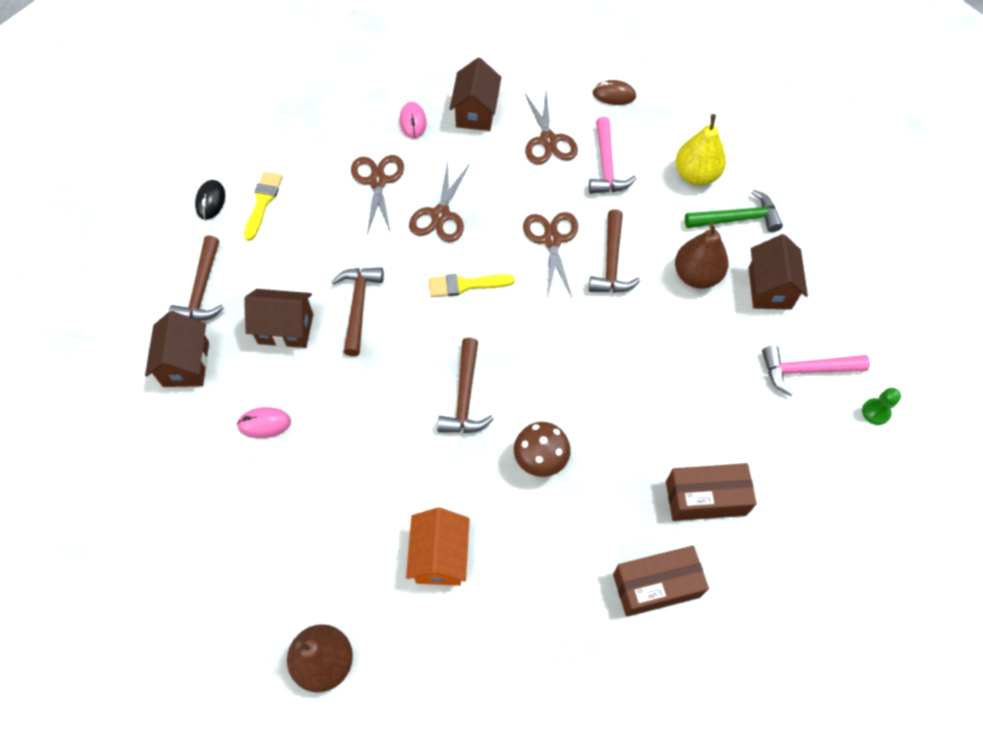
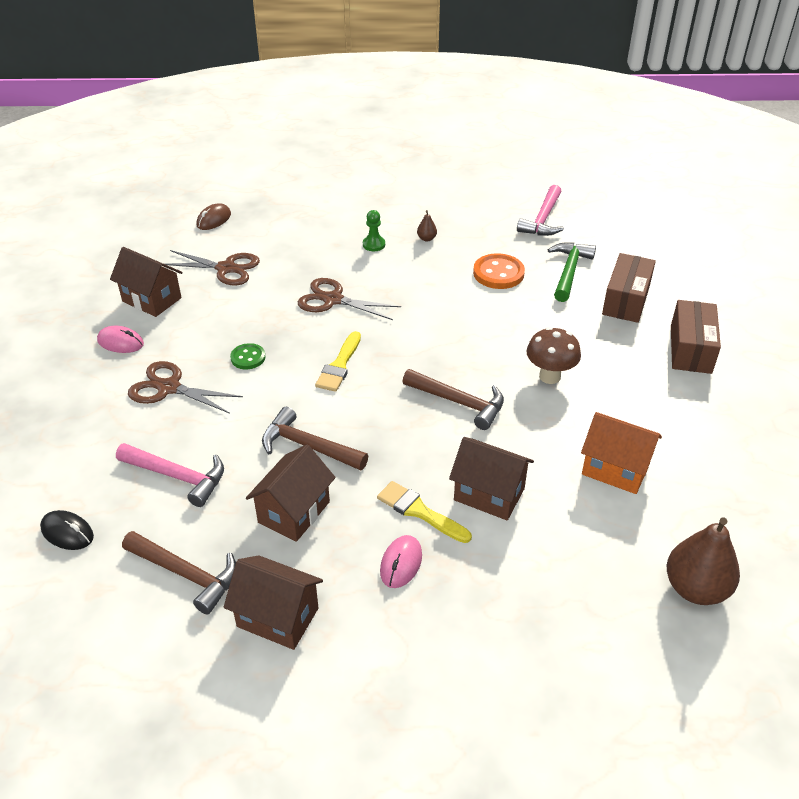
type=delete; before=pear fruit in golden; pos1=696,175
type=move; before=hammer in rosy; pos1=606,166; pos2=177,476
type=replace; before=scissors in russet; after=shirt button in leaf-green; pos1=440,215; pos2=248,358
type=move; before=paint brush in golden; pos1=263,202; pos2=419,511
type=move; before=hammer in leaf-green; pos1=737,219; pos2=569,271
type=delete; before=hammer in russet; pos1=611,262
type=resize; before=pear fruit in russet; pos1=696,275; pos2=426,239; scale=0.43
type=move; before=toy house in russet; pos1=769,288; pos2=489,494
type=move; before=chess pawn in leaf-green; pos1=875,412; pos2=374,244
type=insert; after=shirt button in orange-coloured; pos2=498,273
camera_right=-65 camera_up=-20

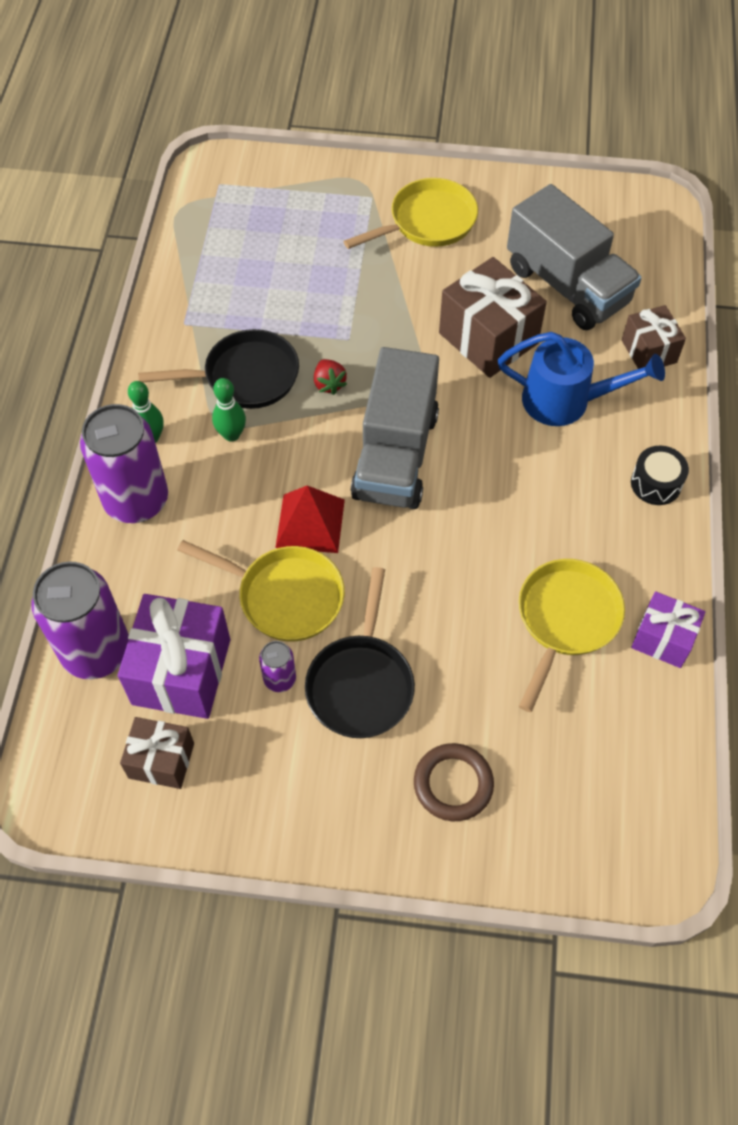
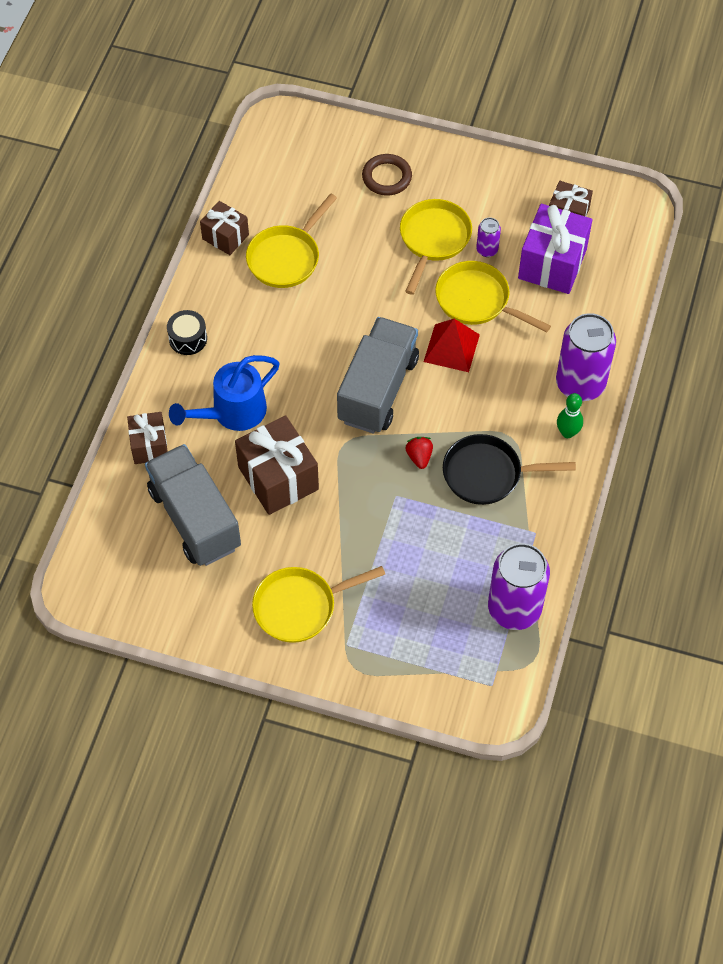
type=rotate; before=sprinkling can in cobalt; pos1=566,401; pos2=232,413; turn=-60
type=delete; before=tenpin in leaf-green; pos1=231,435
type=move; before=tin in royal purple; pos1=96,651; pos2=514,609
type=recolor; before=pan in jet-black; after=pan in golden; pos1=361,683; pos2=433,239
type=recolor; before=wrapped gift in royal purple; after=wrapped gift in russet; pos1=663,639; pos2=225,237
camera_right=-170 camera_up=0

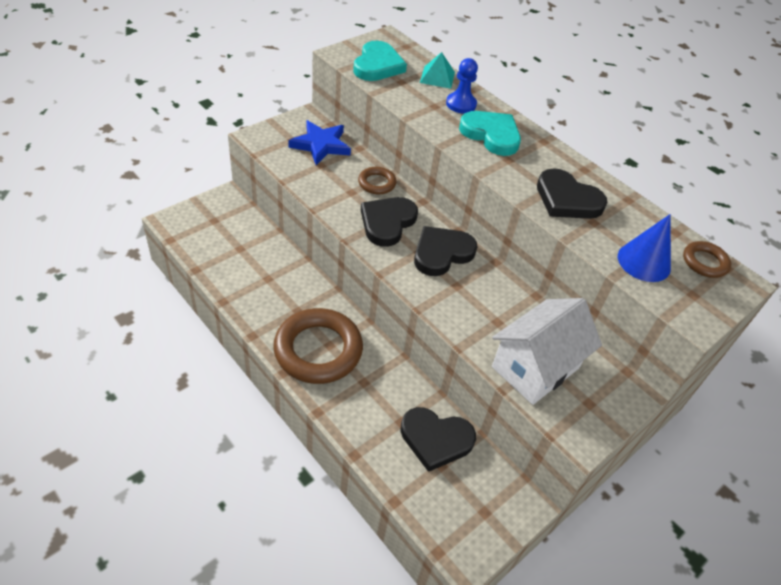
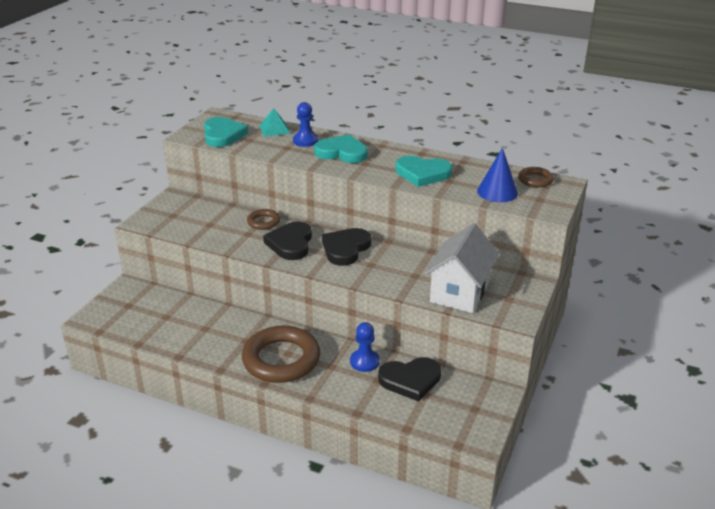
type=delete; before=star in cobalt; pos1=321,145
type=recolor; before=heart shape in jet-black; after=heart shape in teal; pos1=567,199; pos2=422,174
type=insert; after=chess pawn in cobalt; pos2=364,361
camera_right=-20 camera_up=-15

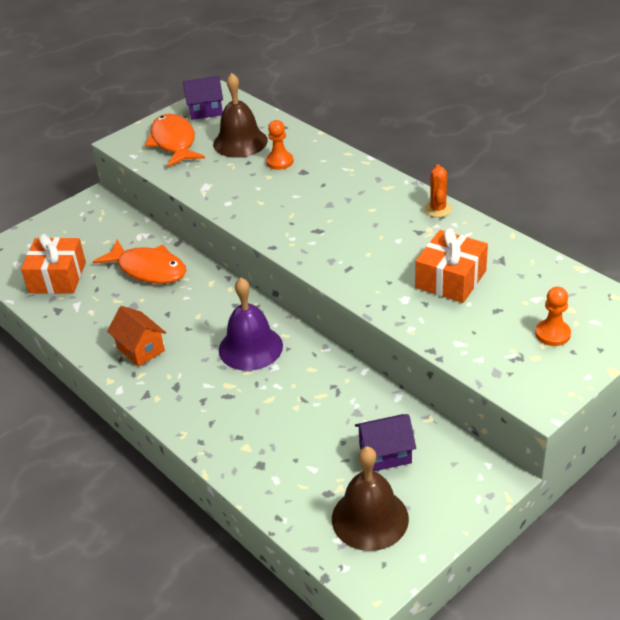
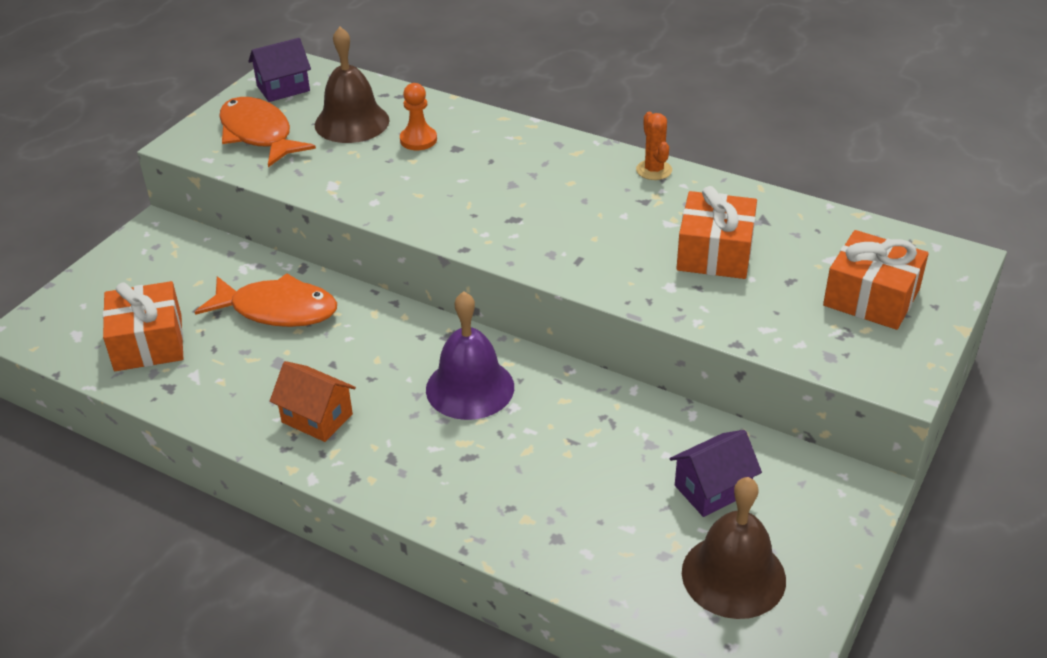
type=replace; before=chess pawn in orange-coloured; after=wrapped gift in orange-coloured; pos1=552,334; pos2=871,297
camera_right=-20 camera_up=0

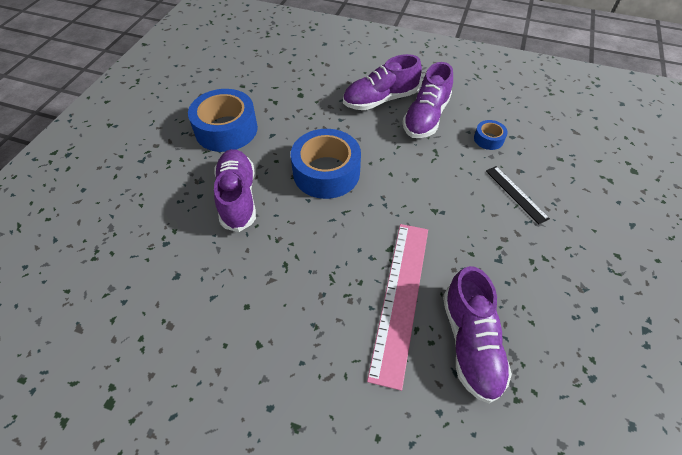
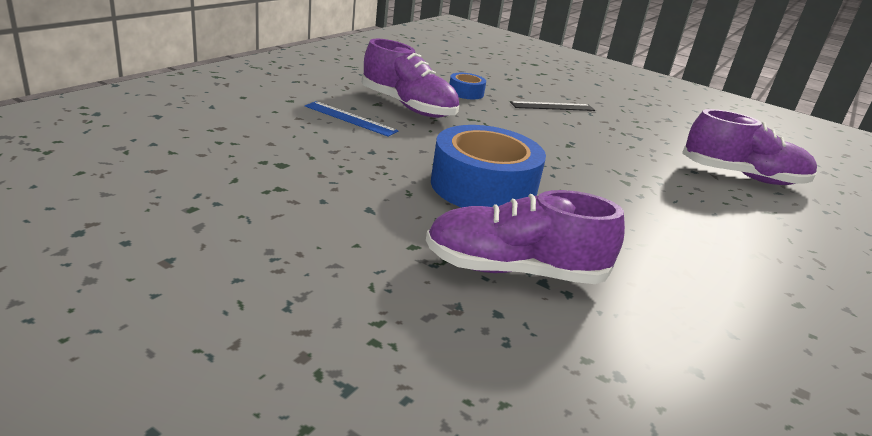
type=replace; before=shoe in royal purple; after=ruler in cobalt; pos1=380,100; pos2=350,118
type=delete; before=tape in cobalt; pos1=226,129
type=delete; before=ruler in rosy; pos1=400,298
camera_right=-80 camera_up=-25

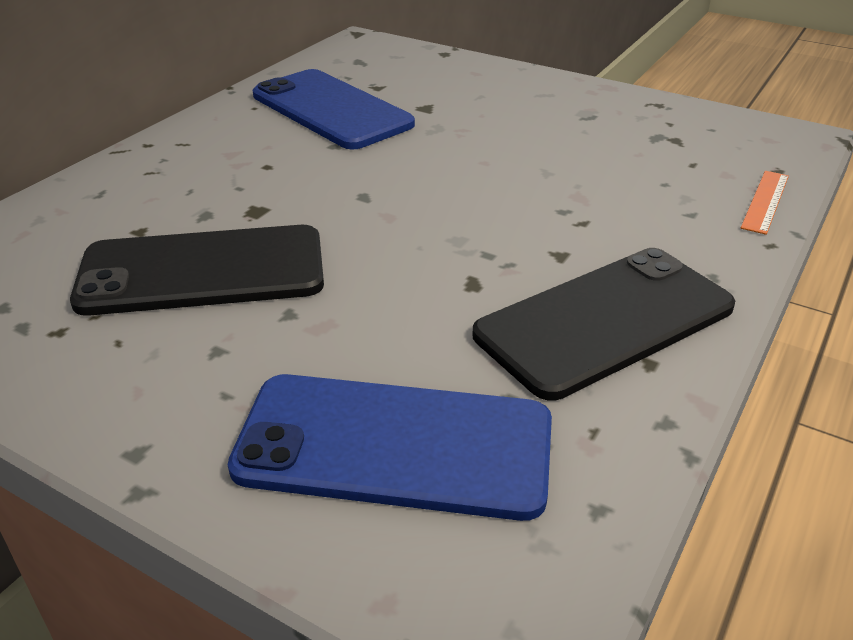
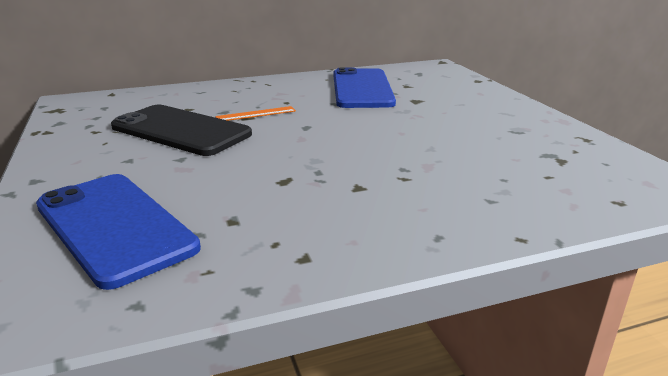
type=move; before=ruler in orange-coloured; pos1=765,201; pos2=256,114
type=delete; before=mobile phone in jet-black; pos1=605,321
camera_right=40 camera_up=-10

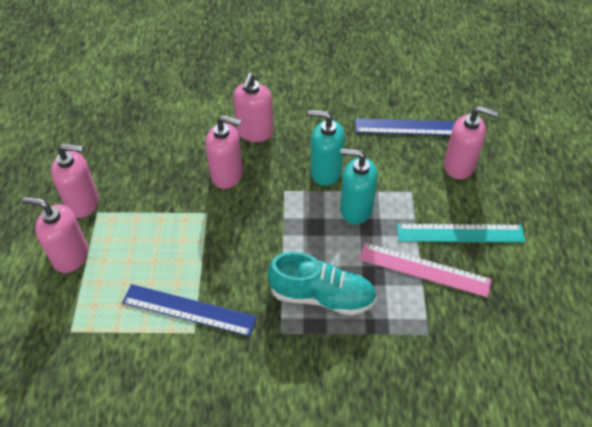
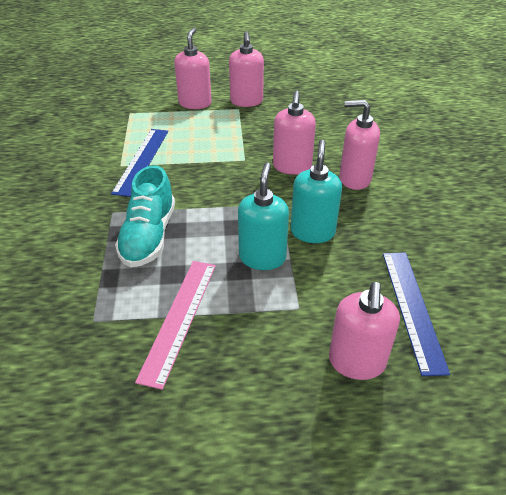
type=delete; before=ruler in teal; pos1=460,233
camera_right=85 camera_up=-10

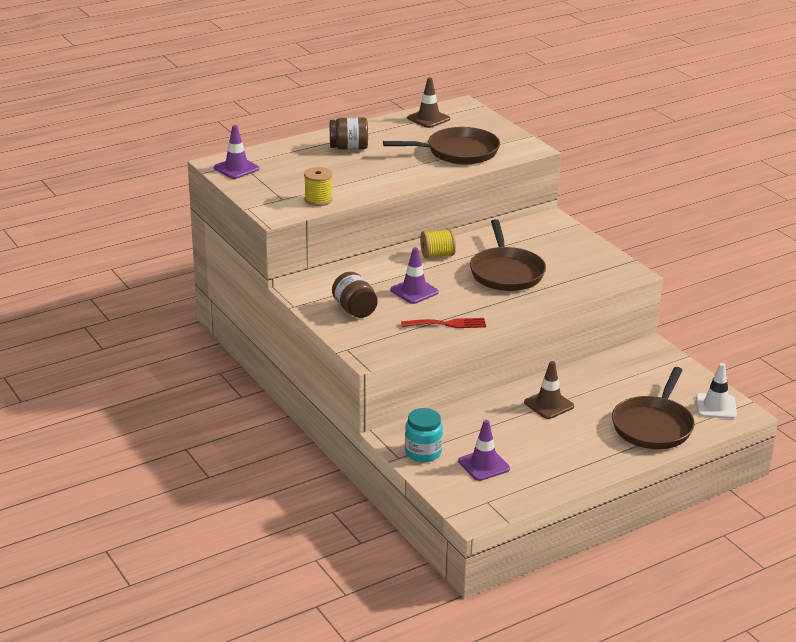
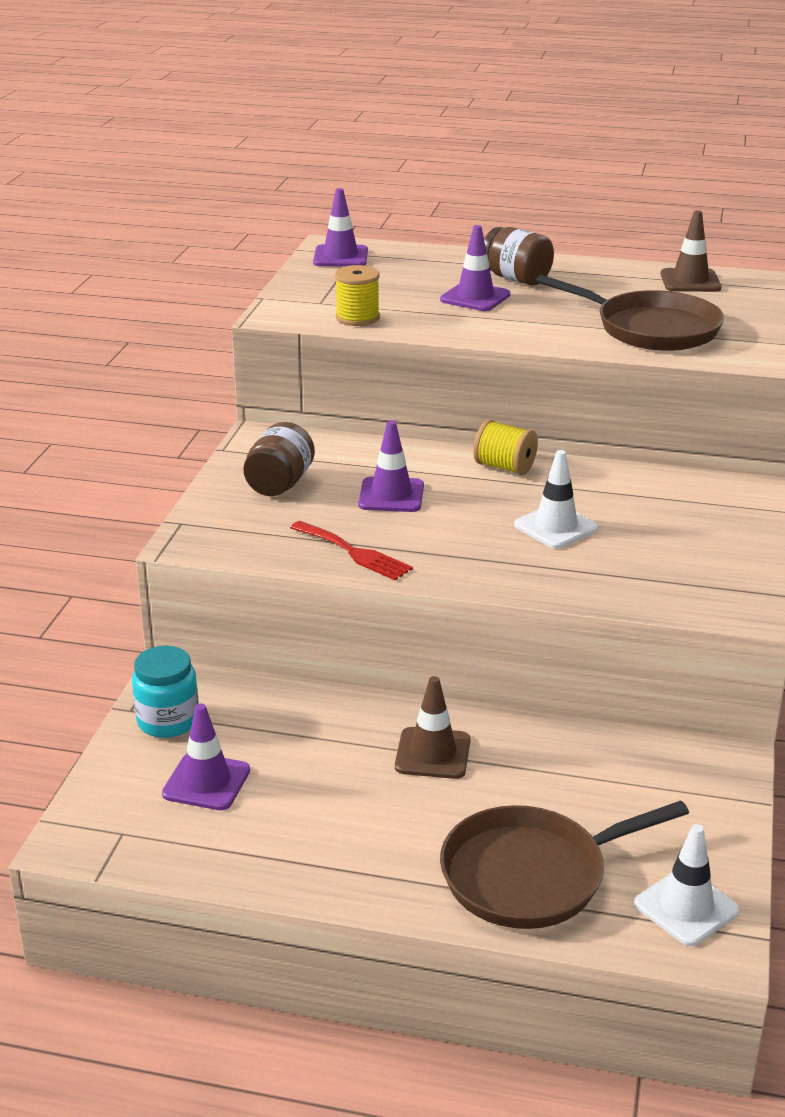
type=replace; before=pan in russet; after=traffic cone in snow-white; pos1=506,272; pos2=556,527
type=insert; after=traffic cone in royal purple; pos2=475,297
camera_right=45 camera_up=0

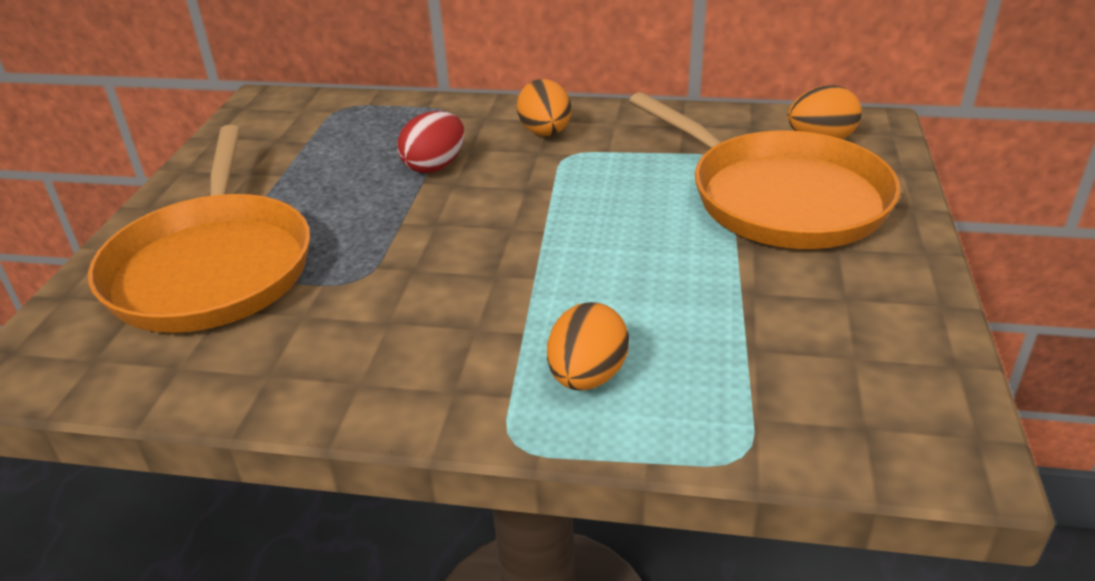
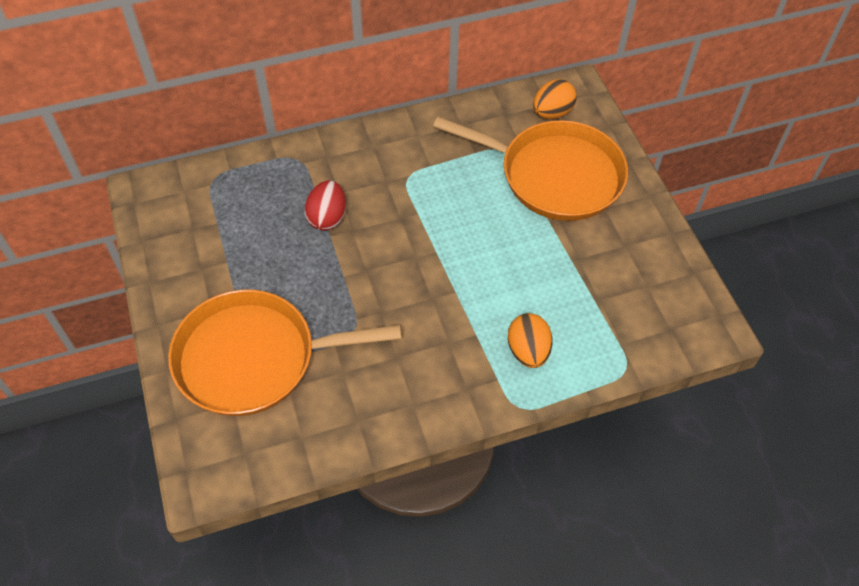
type=delete; before=toy egg in orange-coloured; pos1=545,133
type=rotate; before=pan in orange-coloured; pos1=212,267; pos2=253,358; turn=120
camera_right=-30 camera_up=20

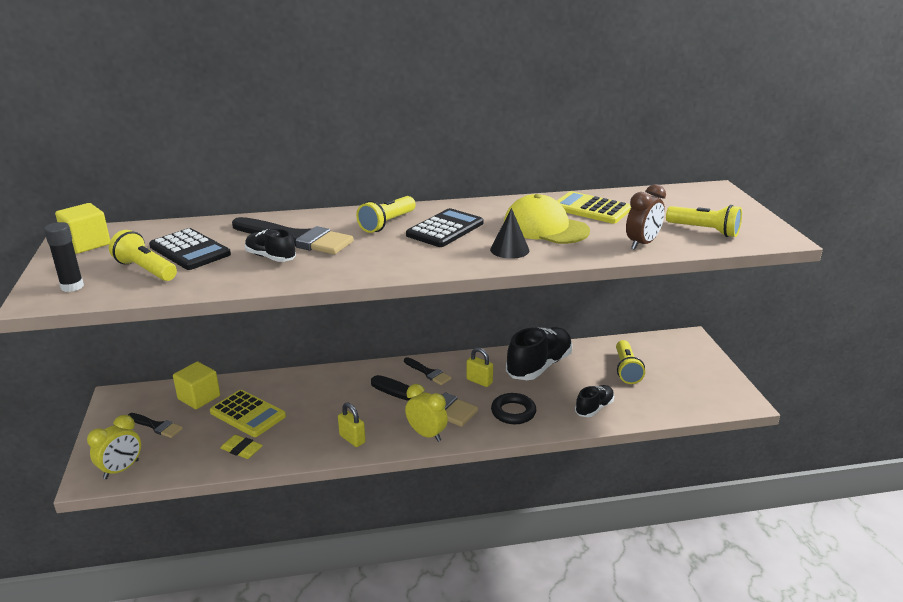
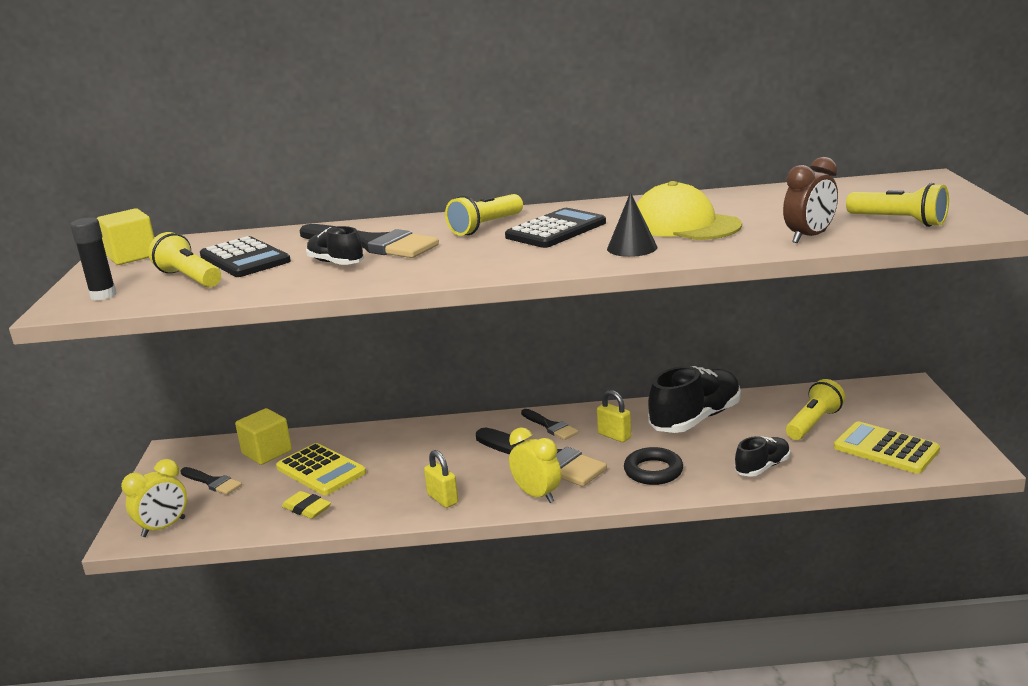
type=move; before=adding machine in golden; pos1=591,209; pos2=886,449
type=rotate; before=pocket torch in golden; pos1=626,370; pos2=813,423; turn=-150
camera_right=10 camera_up=-5

